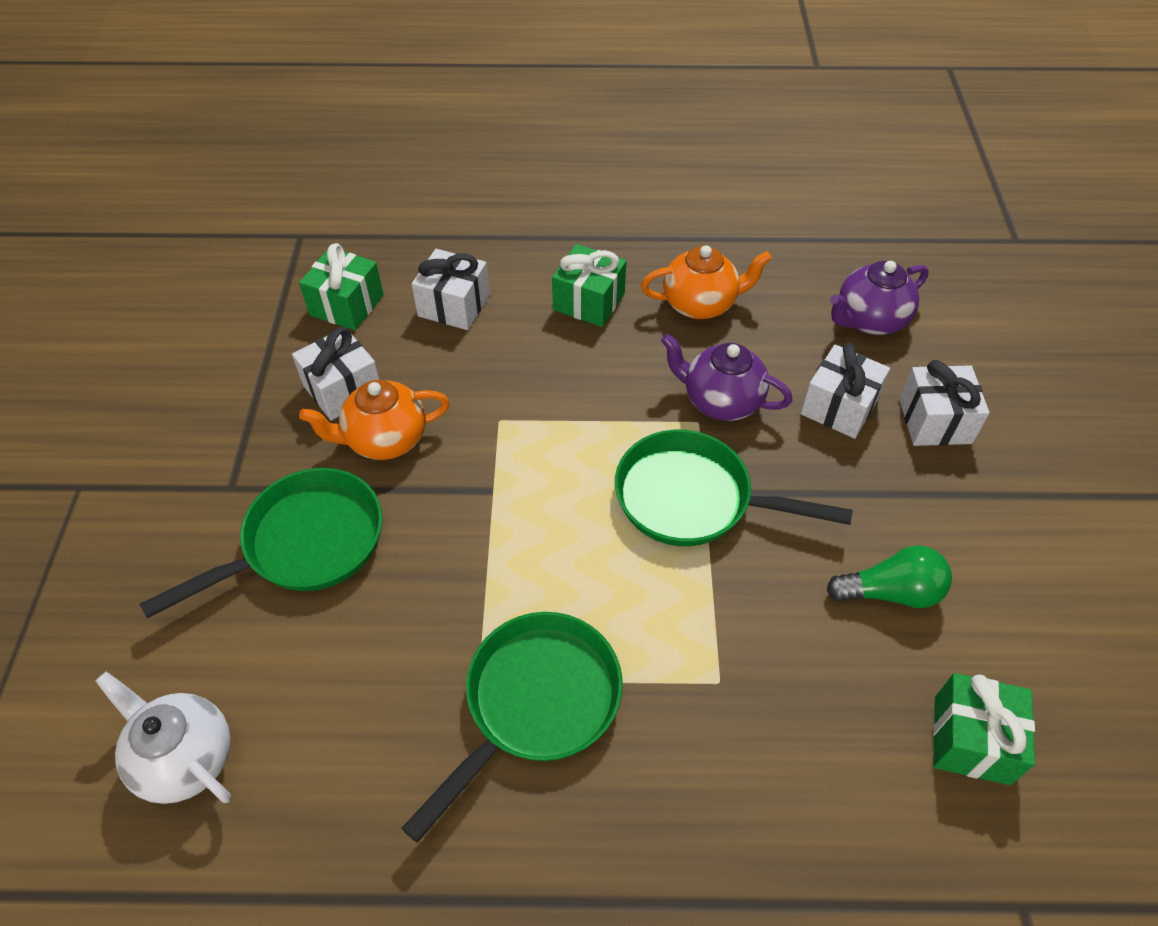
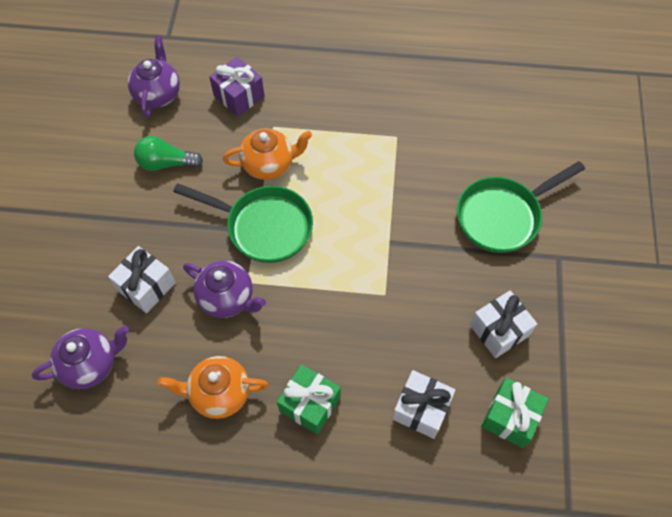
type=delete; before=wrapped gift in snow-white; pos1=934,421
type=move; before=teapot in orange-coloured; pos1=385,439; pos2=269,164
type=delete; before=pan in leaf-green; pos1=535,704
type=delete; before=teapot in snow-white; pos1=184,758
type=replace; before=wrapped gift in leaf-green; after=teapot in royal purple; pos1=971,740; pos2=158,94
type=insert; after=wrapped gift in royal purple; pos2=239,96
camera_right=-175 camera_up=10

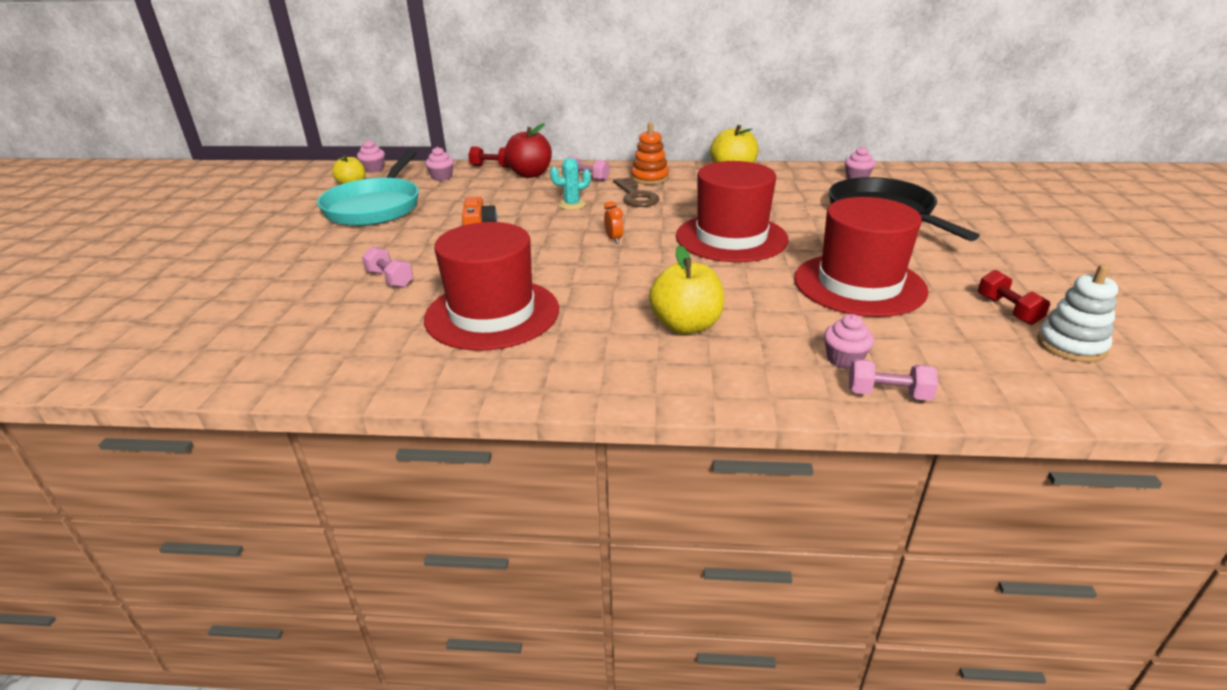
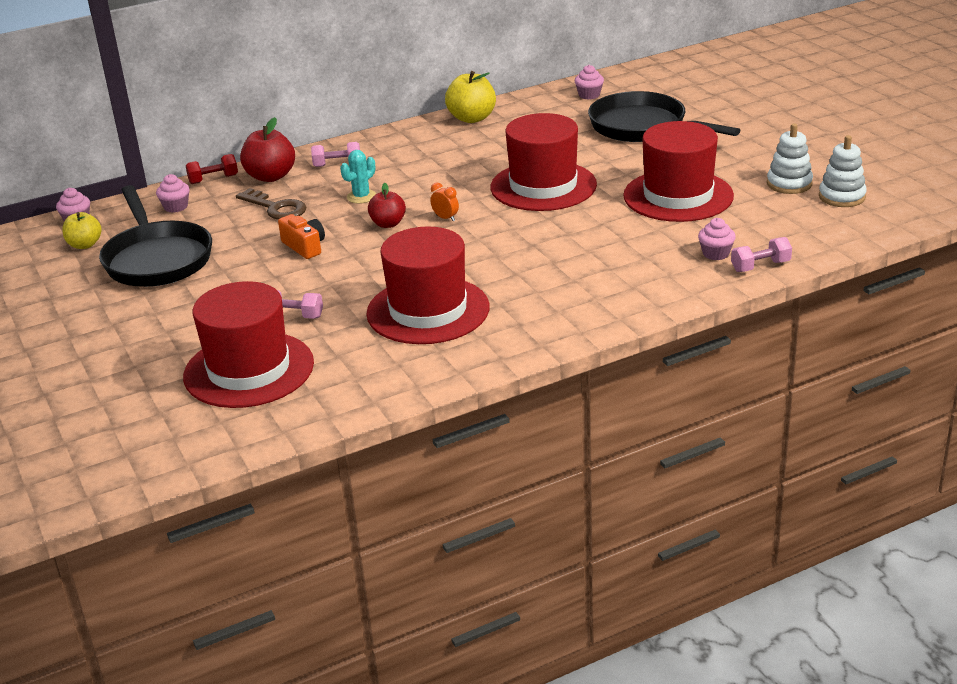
type=delete; before=stacking rings in orange-coloured; pos1=650,178
type=recolor; before=pan in teal; after=pan in jet-black; pos1=375,207; pos2=157,259
type=move; before=latchkey in russet; pos1=636,196; pos2=276,208
type=delete; before=toy apple in golden; pos1=686,326
type=replace; before=hand weight in scarlet; after=stacking rings in snow-white; pos1=1007,310; pos2=789,184
type=insert; after=toy apple in scarlet; pos2=388,224
type=insert; after=hat in scarlet; pos2=249,370
camera_right=-30 camera_up=0

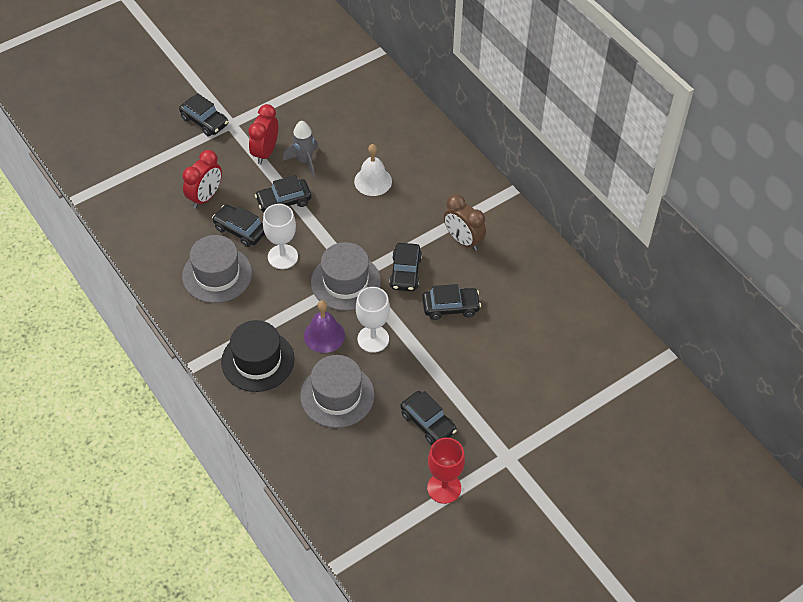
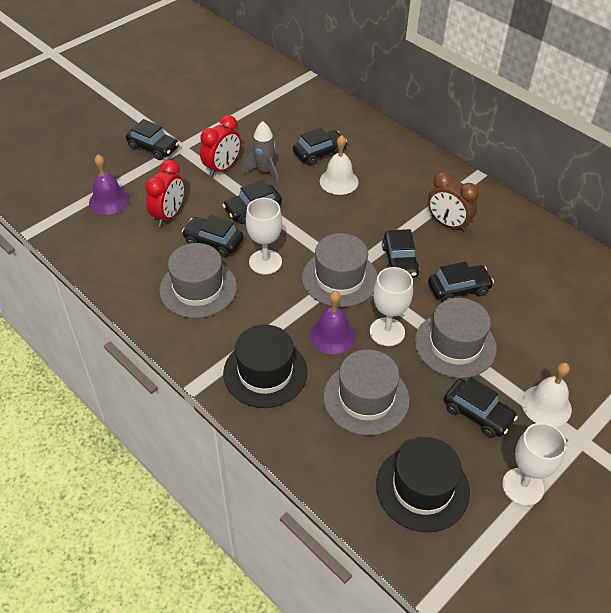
type=rotate; before=clock in scarlet; pos1=265,152; pos2=222,168; turn=-150
type=recolor; before=chalice in scarlet; after=chalice in snow-white; pos1=444,488; pos2=522,486
type=insert; after=car in jet-black; pos2=319,153
type=insert; after=school bell in royal purple; pos2=109,201
type=insert; after=hat in ash-grey; pos2=455,345
type=insert; after=school bell in snow-white; pos2=546,405
type=insert; after=hat in jet-black; pos2=422,488
camera_right=-10 camera_up=-5

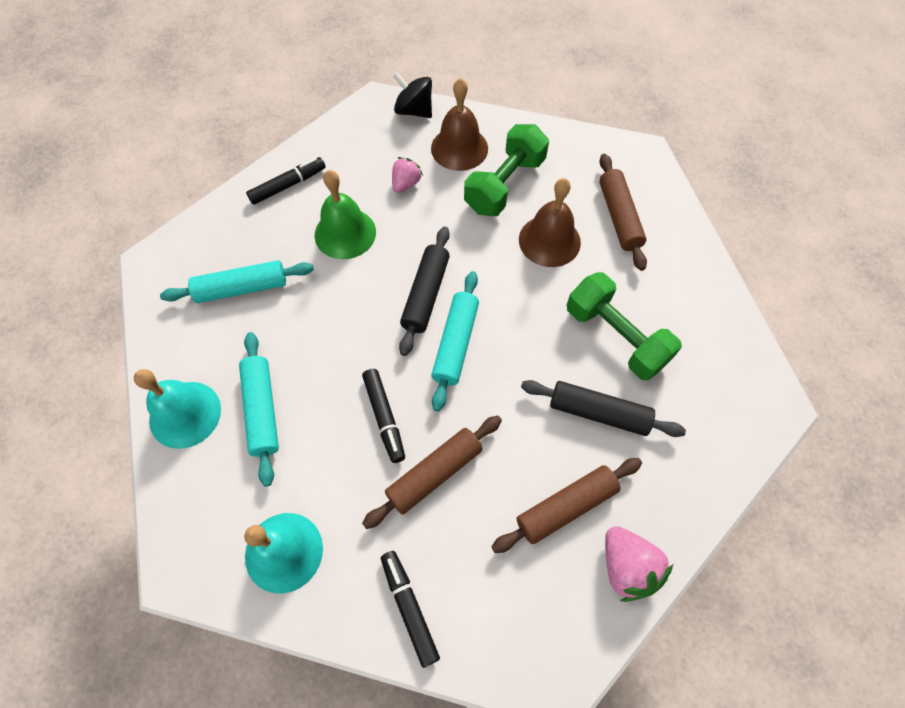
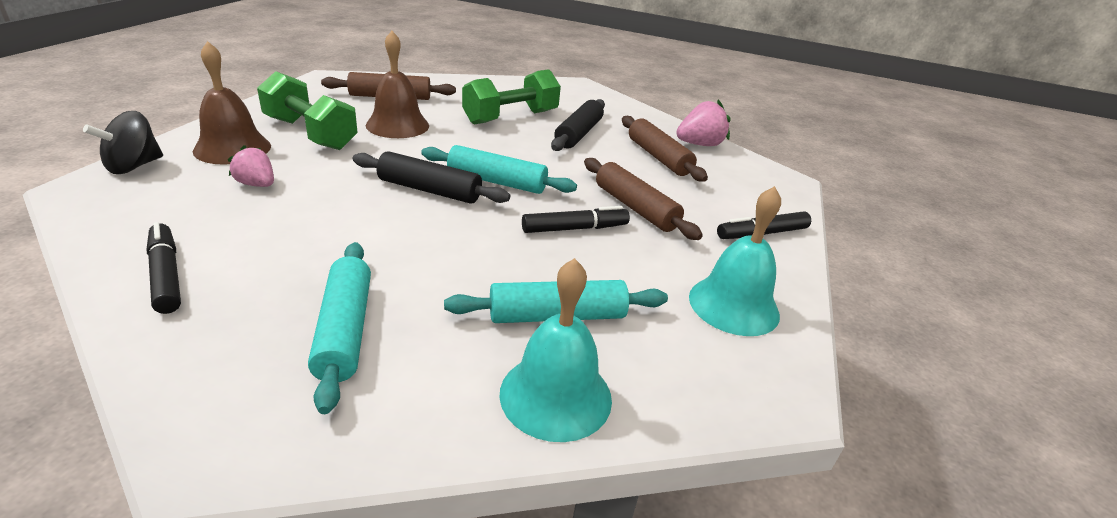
type=delete; before=school bell in leaf-green; pos1=345,233
camera_right=-90 camera_up=-30

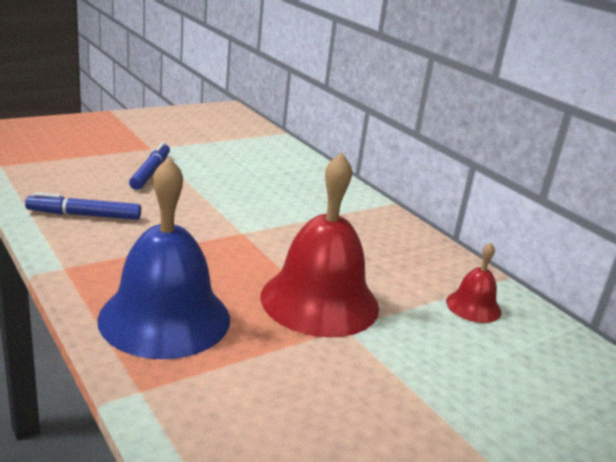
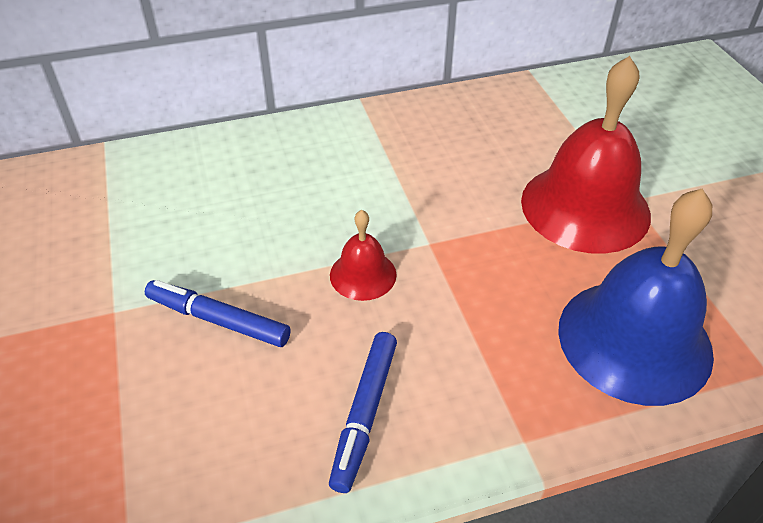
type=move; before=school bell in scarlet; pos1=473,306; pos2=363,274
camera_right=-70 camera_up=20

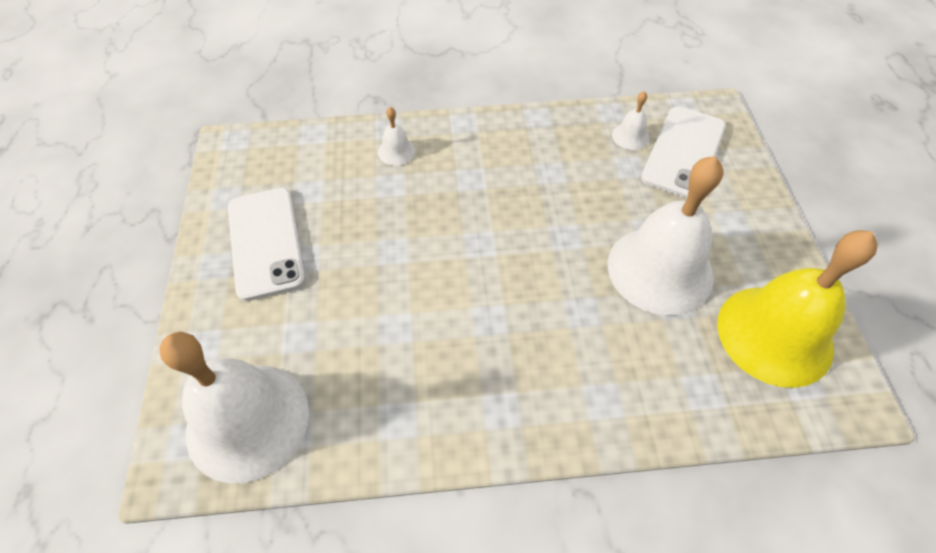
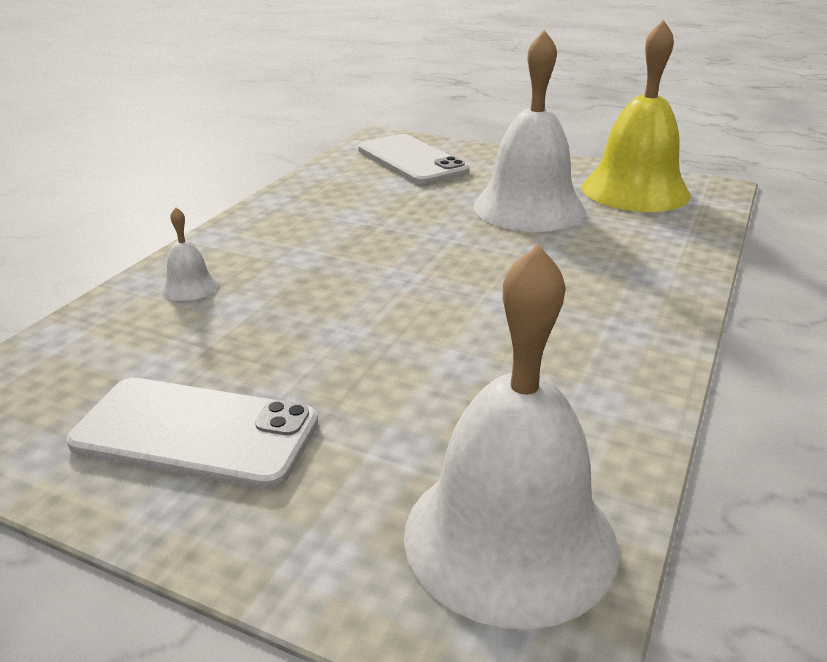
type=delete; before=school bell in snow-white; pos1=630,136
camera_right=-60 camera_up=-25

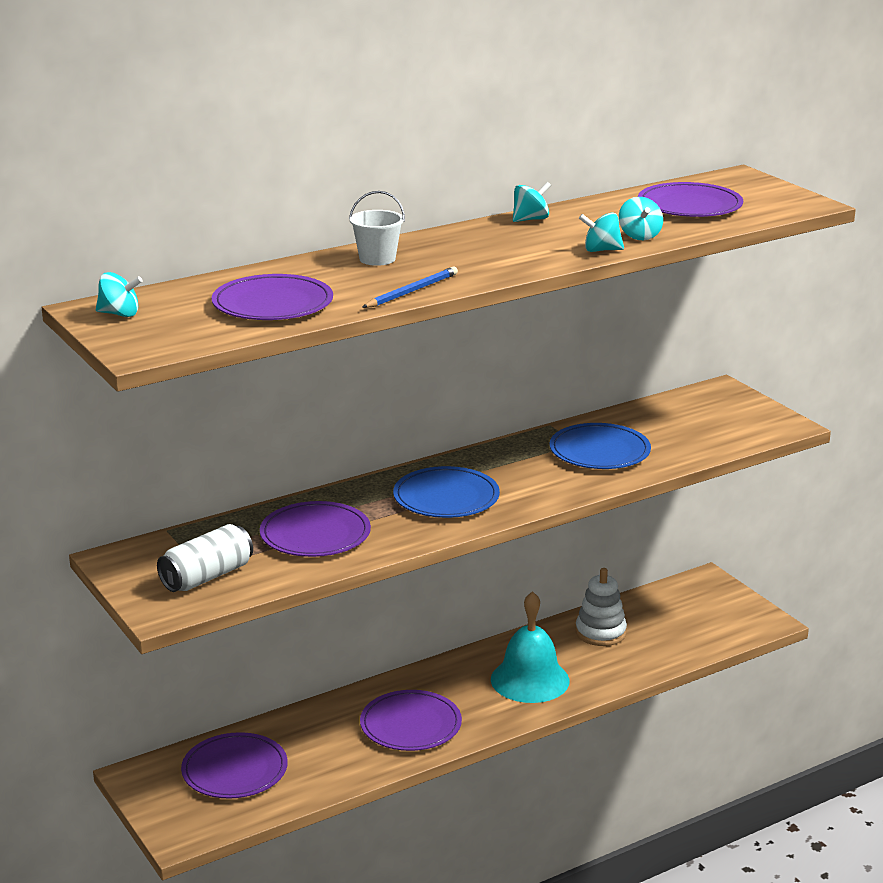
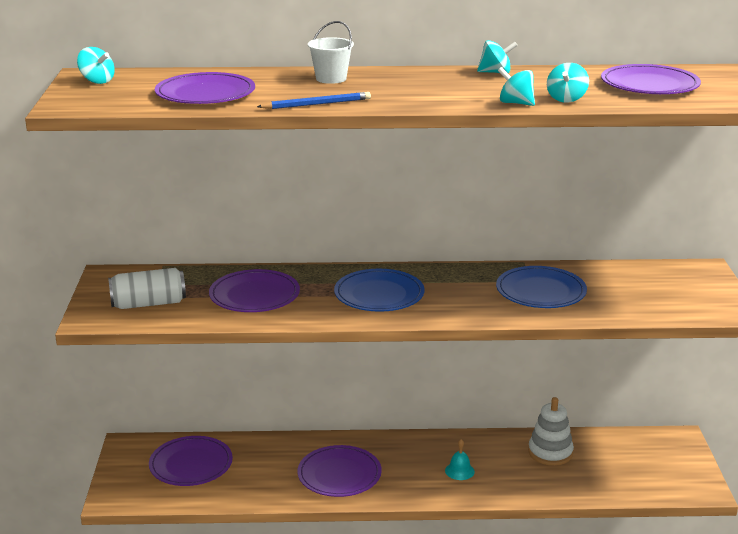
type=resize; before=school bell in teal; pos1=530,680; pos2=459,471; scale=0.44
camera_right=30 camera_up=0

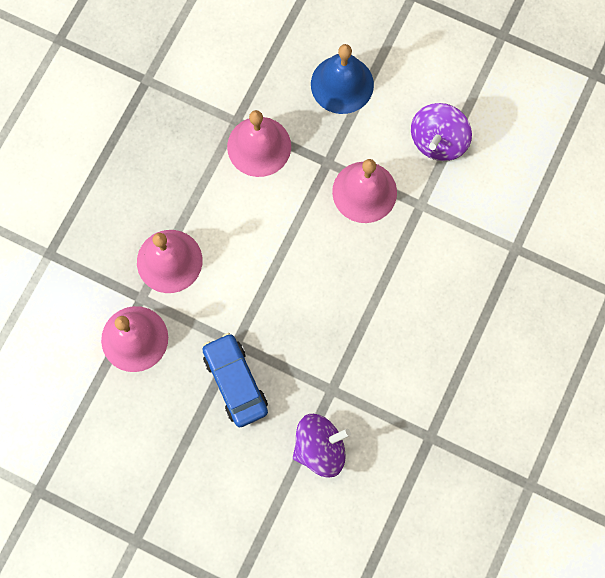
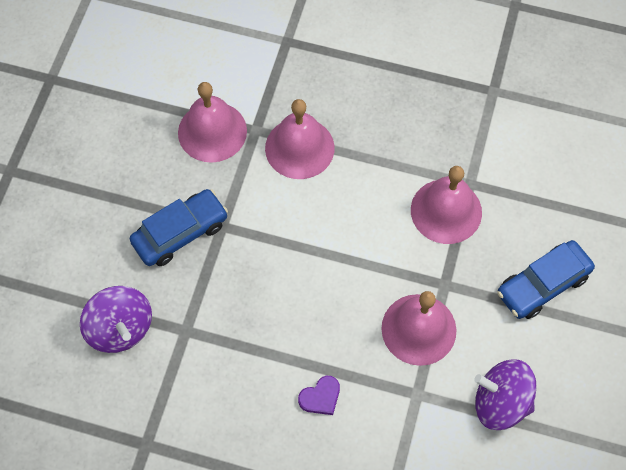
type=replace; before=school bell in cobalt; after=car in cobalt; pos1=342,84; pos2=542,284
type=insert; after=heart shape in royal purple; pos2=320,397
camera_right=80 camera_up=-10

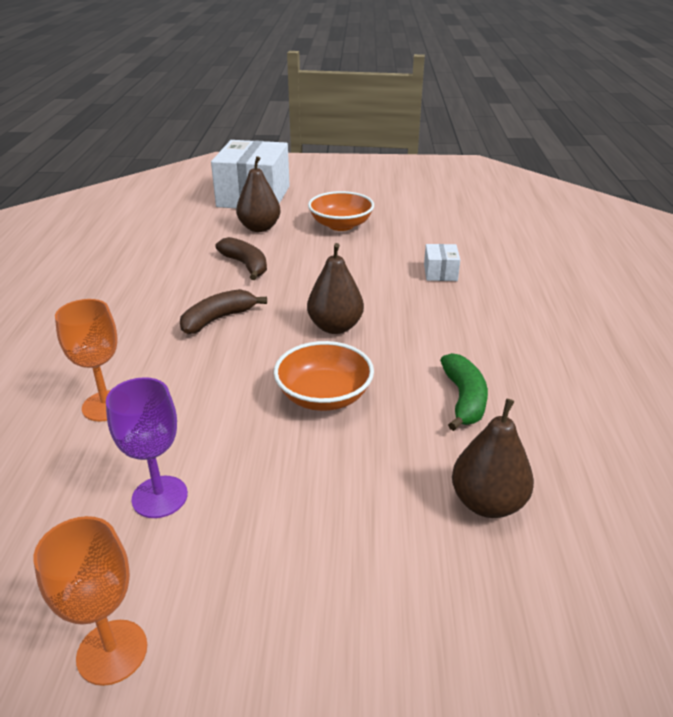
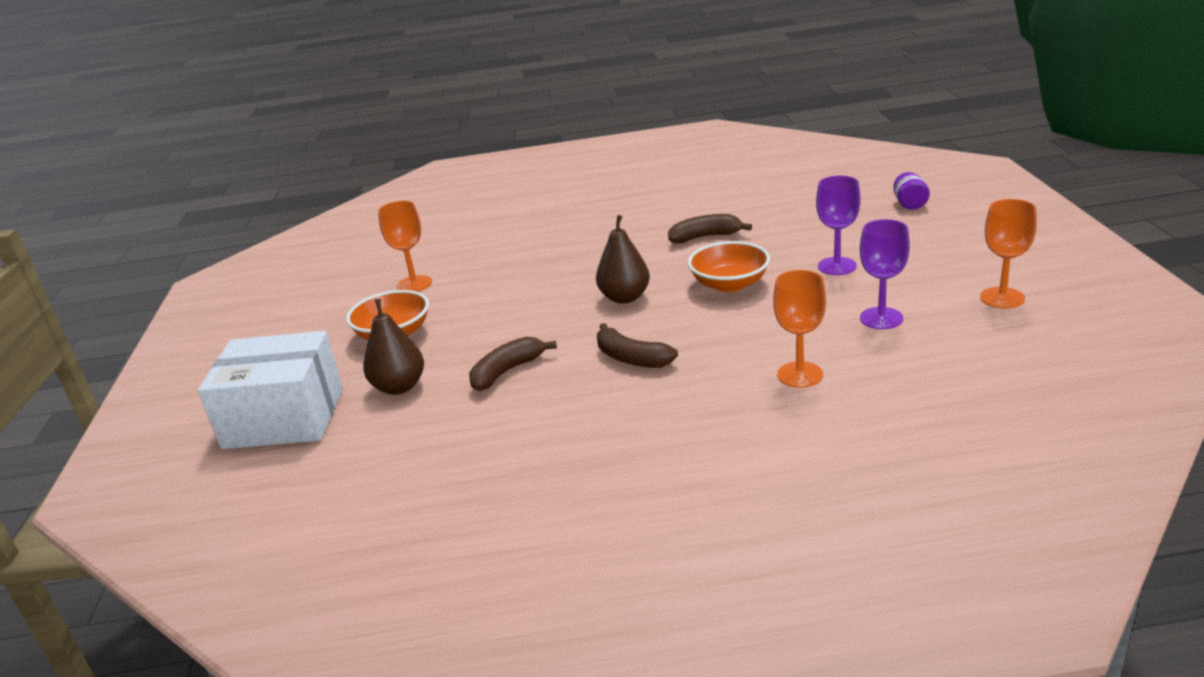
type=delete; before=package in snow-white; pos1=440,273
type=recolor; before=banana fruit in leaf-green; after=banana fruit in russet; pos1=464,399; pos2=705,237
type=delete; before=pear fruit in russet; pos1=487,503
type=insert; after=preserve jar in royal purple; pos2=909,204
type=insert; after=chalice in royal purple; pos2=837,266
type=insert; after=chalice in orange-coloured; pos2=414,284
camera_right=-95 camera_up=-5

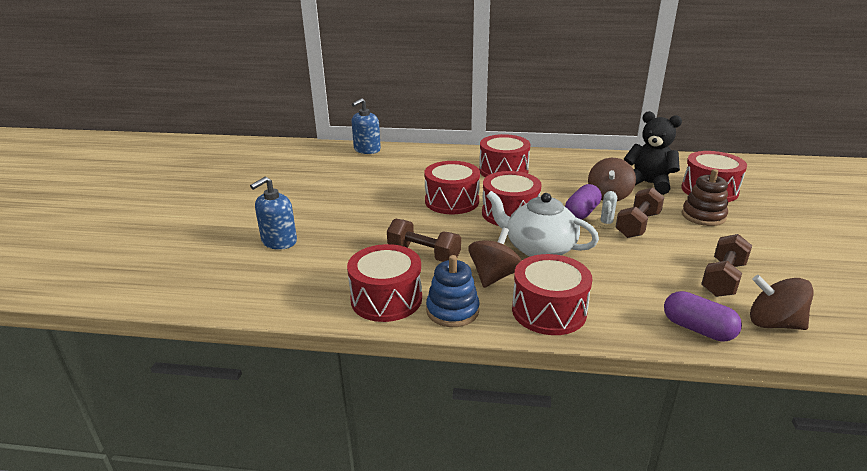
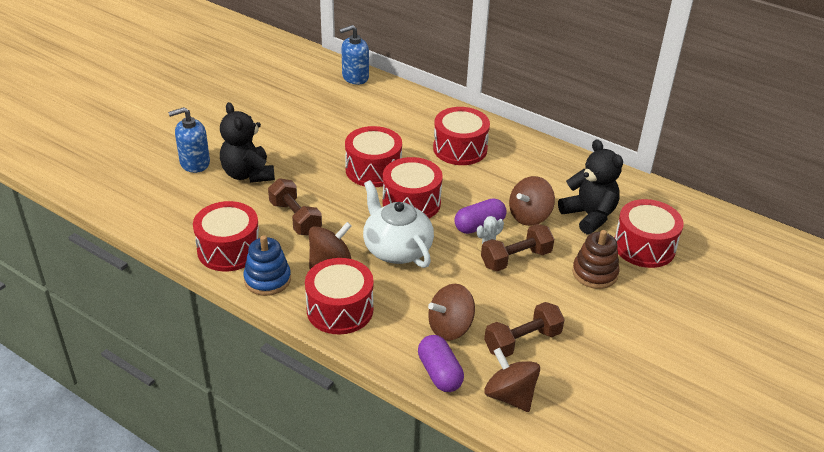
type=insert; after=stuffed bear in jet-black; pos2=248,174
type=insert; after=whirligig in russet; pos2=450,327
camera_right=25 camera_up=10

